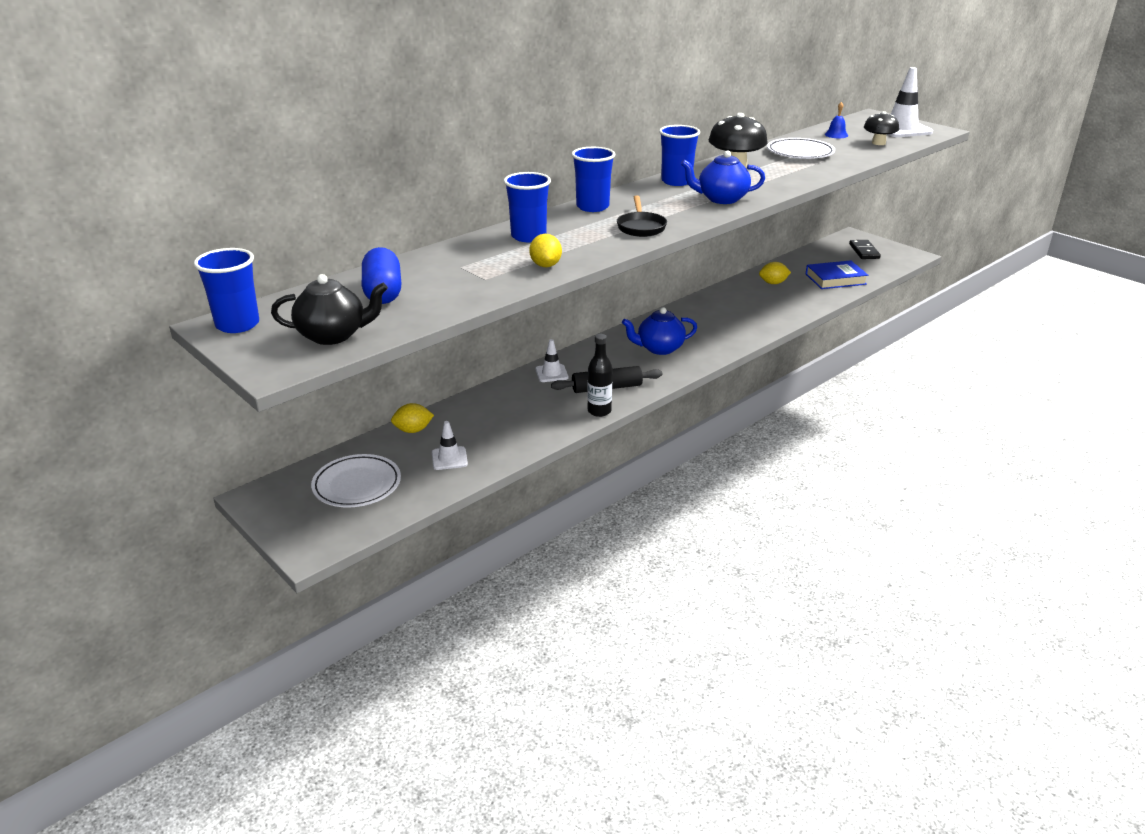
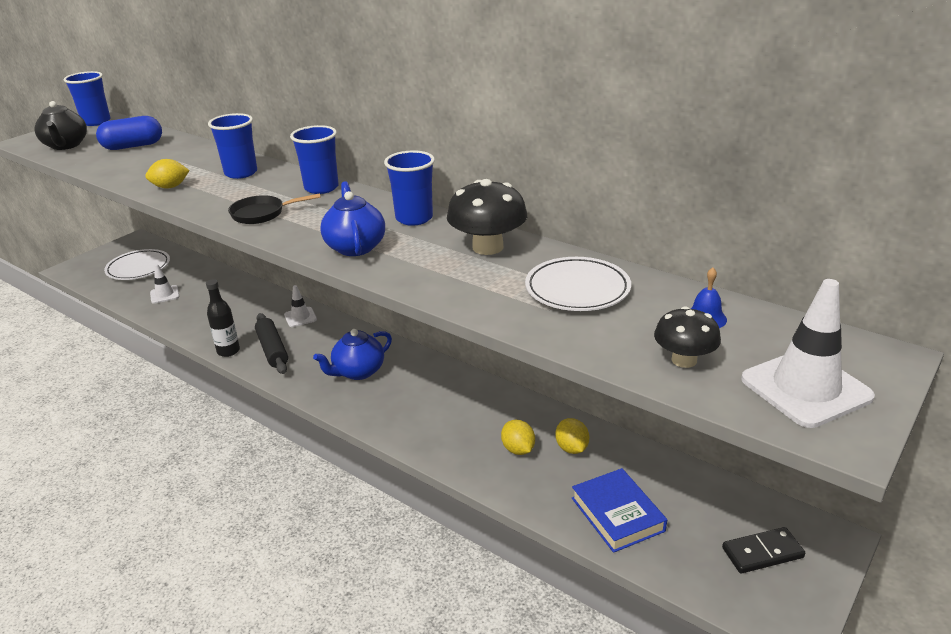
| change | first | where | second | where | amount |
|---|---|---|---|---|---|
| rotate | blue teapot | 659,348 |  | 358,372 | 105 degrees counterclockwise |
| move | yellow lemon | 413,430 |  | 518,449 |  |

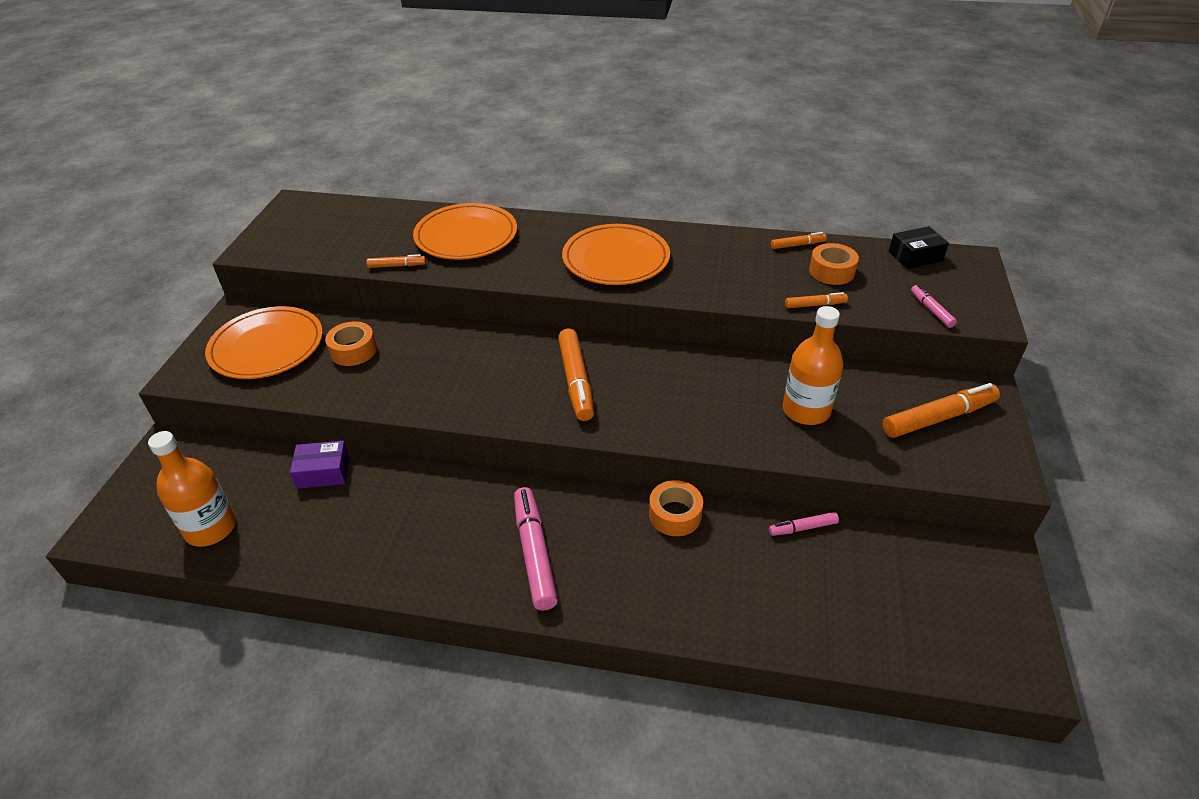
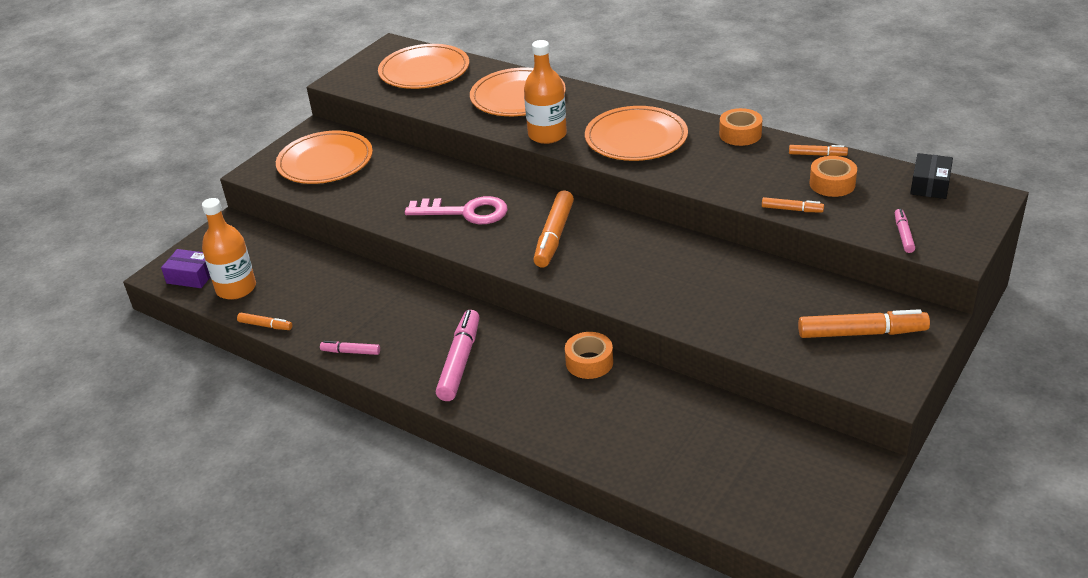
| change | first | where | second | where | amount |
|---|---|---|---|---|---|
| move | purple box | 323,472 |  | 191,276 |  |
| move | orange marker | 397,266 |  | 265,325 |  |
| move | pink marker | 802,528 |  | 351,352 |  |
| insert |  |  | orange plate | 424,71 |  |
| insert |  |  | pink key | 466,212 |  |
| move | orange bottle | 806,410 |  | 547,135 |  |
| move | orange tape | 353,351 |  | 740,134 |  |
| rotate | black box | 915,256 |  | 930,185 | 75 degrees counterclockwise |

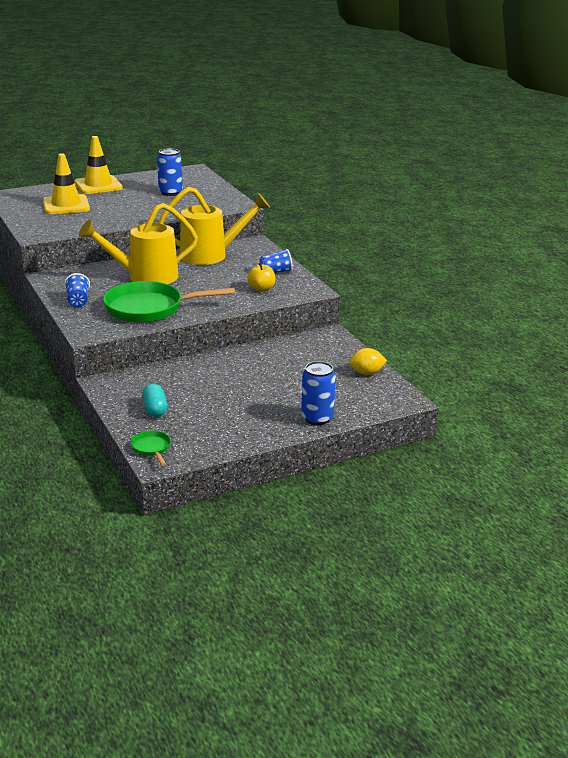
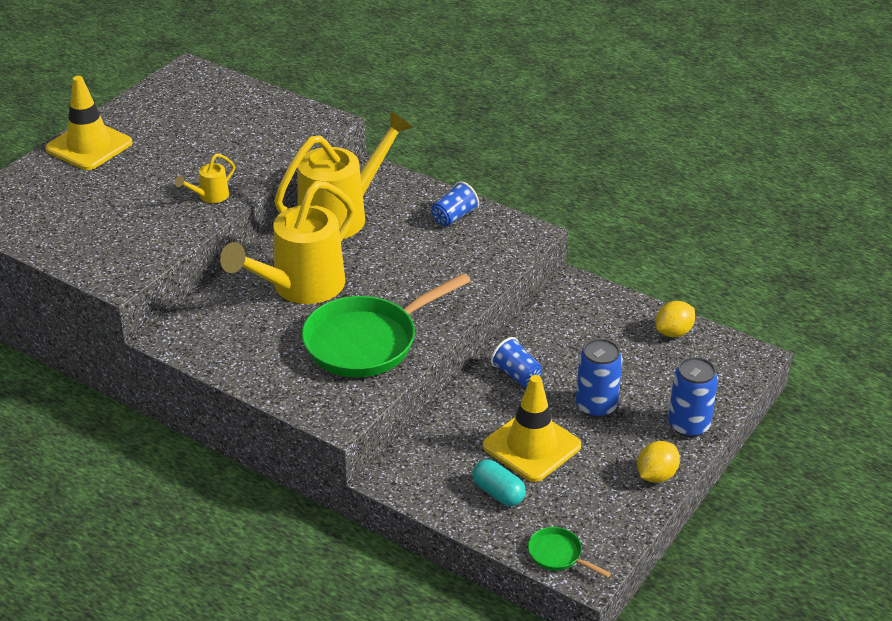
| change | first | where | second | where | amount |
|---|---|---|---|---|---|
| insert |  |  | yellow watering can | 210,196 |  |
| move | yellow traffic cone | 66,205 |  | 531,446 |  |
| move | blue cup | 78,301 |  | 516,375 |  |
| move | blue can | 170,192 |  | 596,406 |  |
| insert |  |  | yellow lemon | 656,475 |  |
| delete | yellow apple | 261,289 |  |  |  |

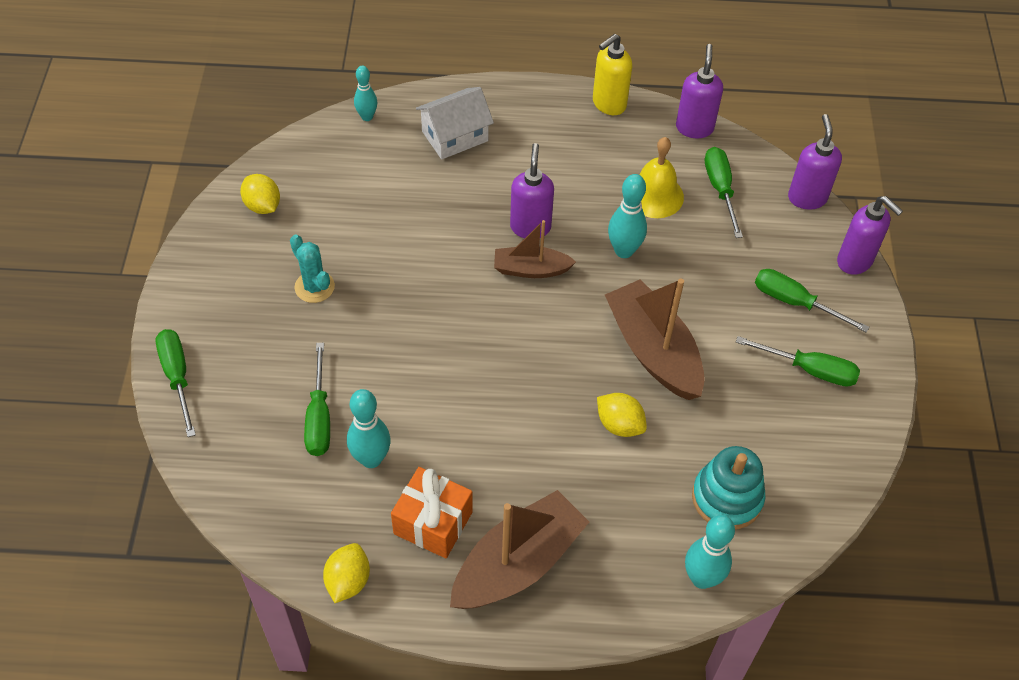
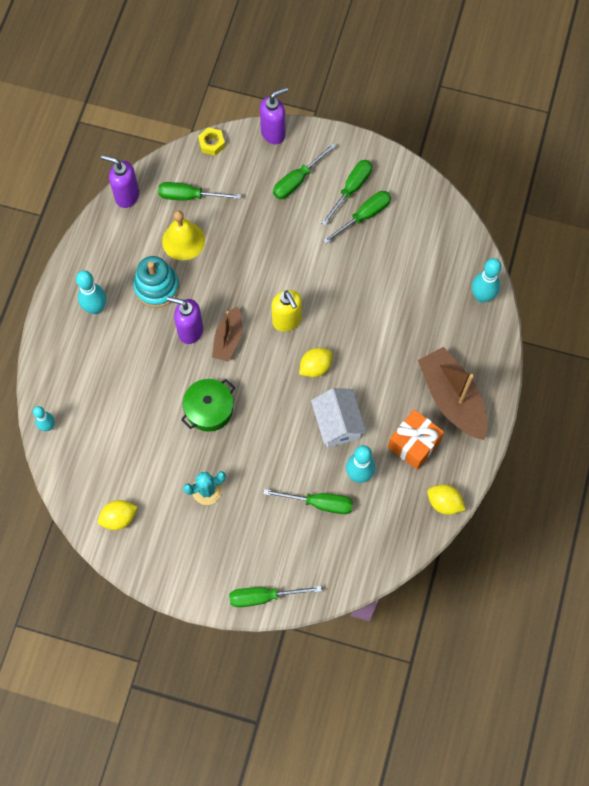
| change | first | where | second | where | amount |
|---|---|---|---|---|---|
| move | turquoise bowling pin | 624,251 |  | 96,308 |  |
| move | turquoise stacking toy | 727,498 |  | 156,287 |  |
| insert |  |  | green pot | 209,409 |  |
| replace | purple soap dispenser | 807,198 | yellow nut | 212,144 |  |
| move | yellow soap dispenser | 608,104 |  | 287,321 |  |
| move | yellow lemon | 619,425 |  | 315,367 |  |
| move | white house | 455,136 |  | 337,423 |  |
| insert |  |  | green screwdriver | 364,216 |  |
| delete | brown boat | 653,350 |  |  |  |

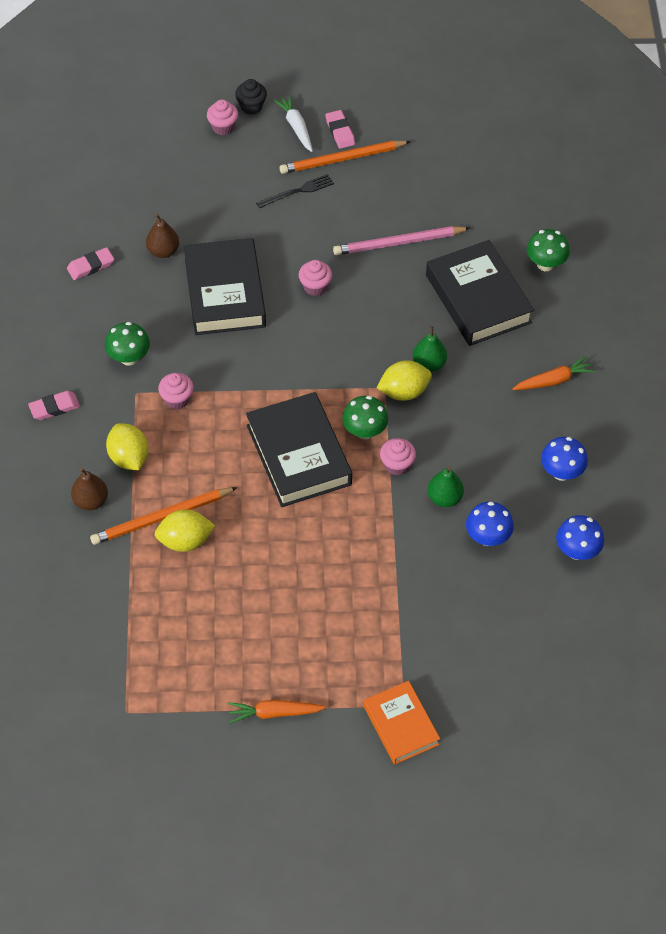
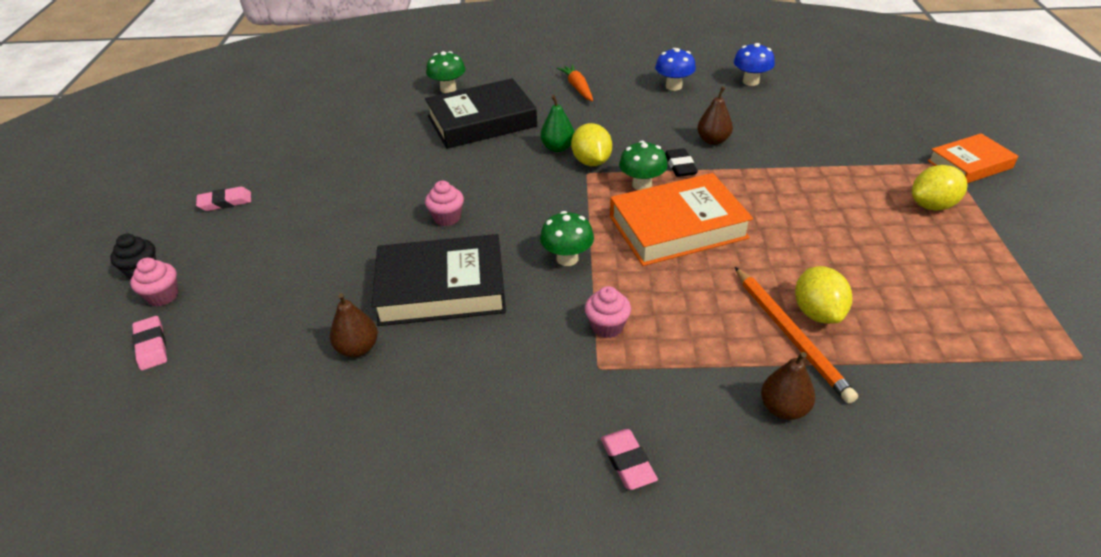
| change | first | where | second | where | amount |
|---|---|---|---|---|---|
| move | pink eraser | 90,266 |  | 151,346 |  |
| move | green mushroom | 129,357 |  | 567,258 |  |
| recolor | black book | 298,455 | orange book | 678,227 |  |
| replace | pink cupcake | 397,465 | black eraser | 680,166 |  |
| recolor | green pear | 444,498 | brown pear | 713,140 |  |
| move | yellow lemon | 129,457 |  | 932,205 |  |
| delete | orange carrot | 274,713 |  |  |  |
| delete | black fork | 297,191 |  |  |  |
| delete | white carrot | 296,127 |  |  |  |
| delete | orange pencil | 342,159 |  |  |  |
| delete | pink pencil | 398,243 |  |  |  |
| delete | blue mushroom | 487,537 |  |  |  |

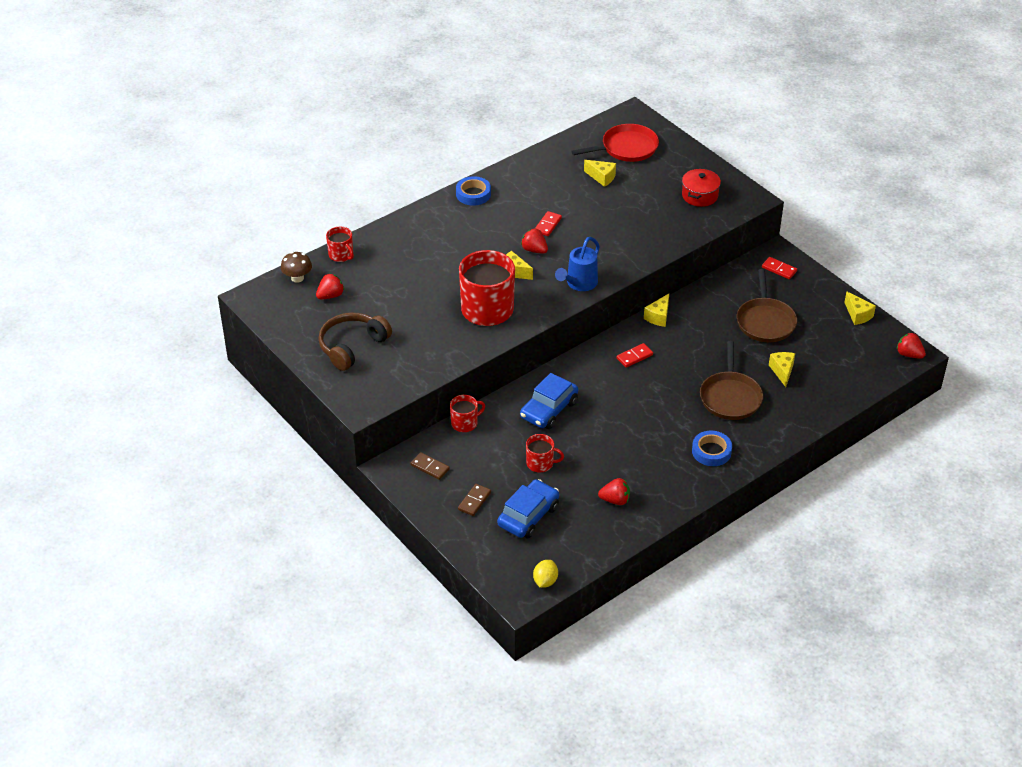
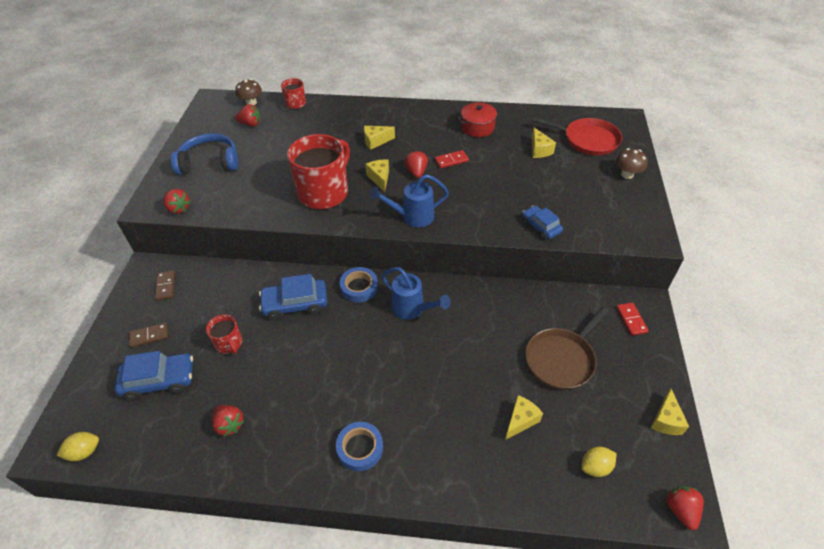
| change | first | where | second | where | amount |
|---|---|---|---|---|---|
| insert |  |  | red strawberry | 178,208 |  |
| recolor | brown headphones | 352,346 | blue headphones | 209,163 |  |
| move | blue tape | 473,194 |  | 359,287 |  |
| move | yellow cheese | 658,317 |  | 376,141 |  |
| replace | red domino | 634,357 | blue watering can | 412,309 |  |
| move | red pot | 700,195 |  | 477,127 |  |
| insert |  |  | blue car | 540,227 |  |
| insert |  |  | yellow lemon | 595,467 |  |
| insert |  |  | brown mushroom | 627,174 |  |
| delete | red mug | 465,423 |  |  |  |
| delete | brown pan | 730,397 |  |  |  |

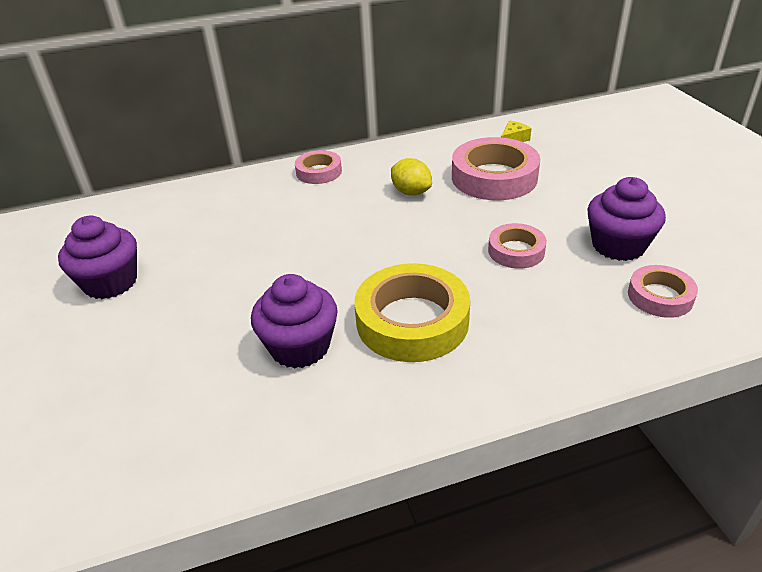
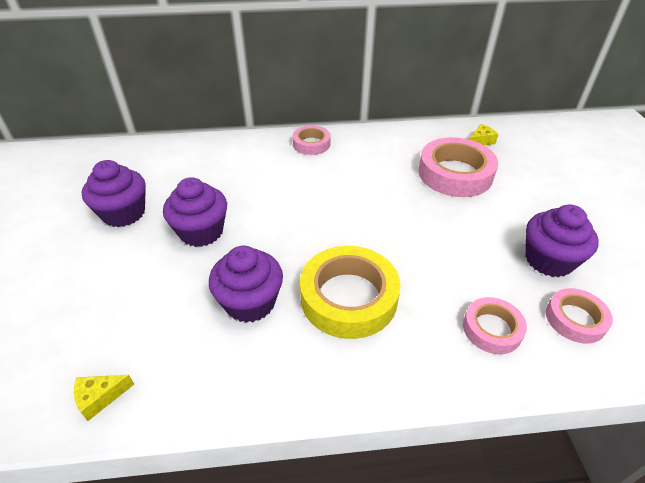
| change | first | where | second | where | amount |
|---|---|---|---|---|---|
| insert |  |  | yellow cheese | 100,397 |  |
| insert |  |  | purple cupcake | 201,232 |  |
| move | pink tape | 516,251 |  | 492,329 |  |
| delete | yellow lemon | 411,192 |  |  |  |

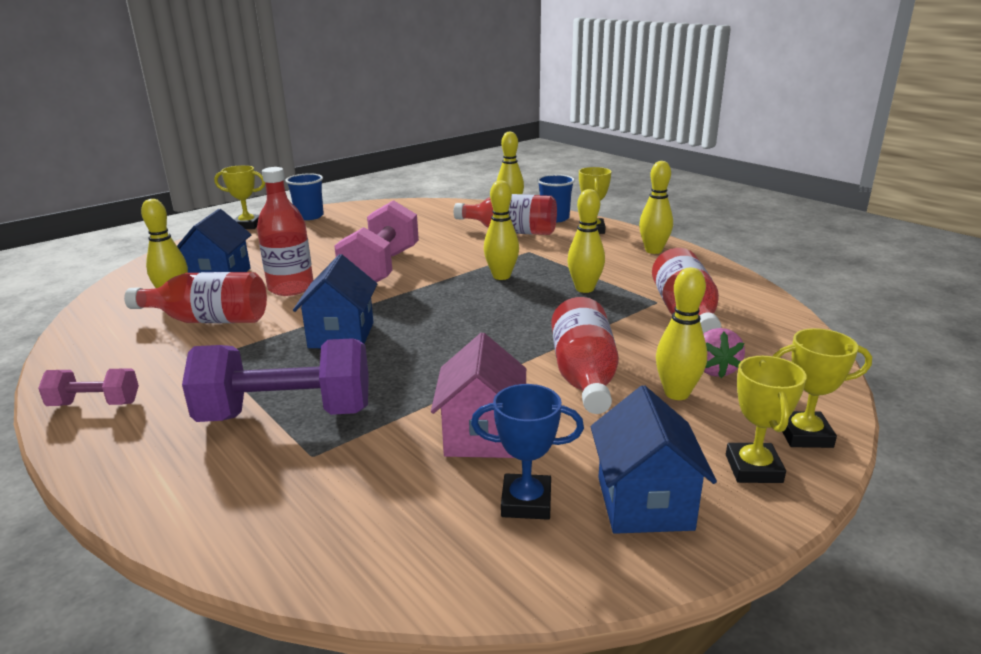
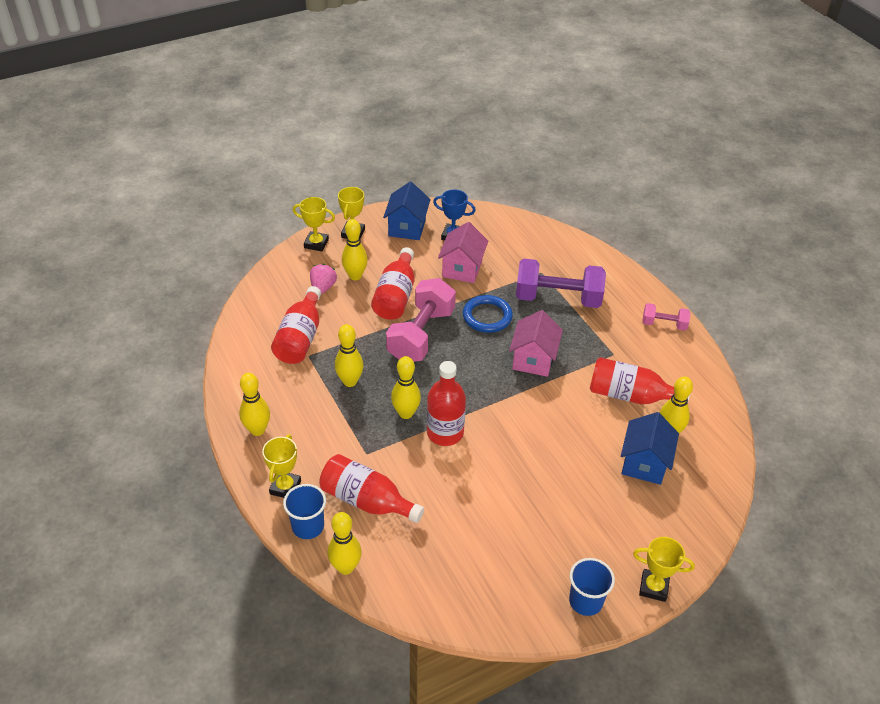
| change | first | where | second | where | amount |
|---|---|---|---|---|---|
| move | pink dumbbell | 381,269 |  | 421,335 |  |
| move | red bottle | 291,288 |  | 445,433 |  |
| insert |  |  | blue ring | 487,316 |  |
| recolor | blue house | 341,335 | pink house | 533,359 |  |

